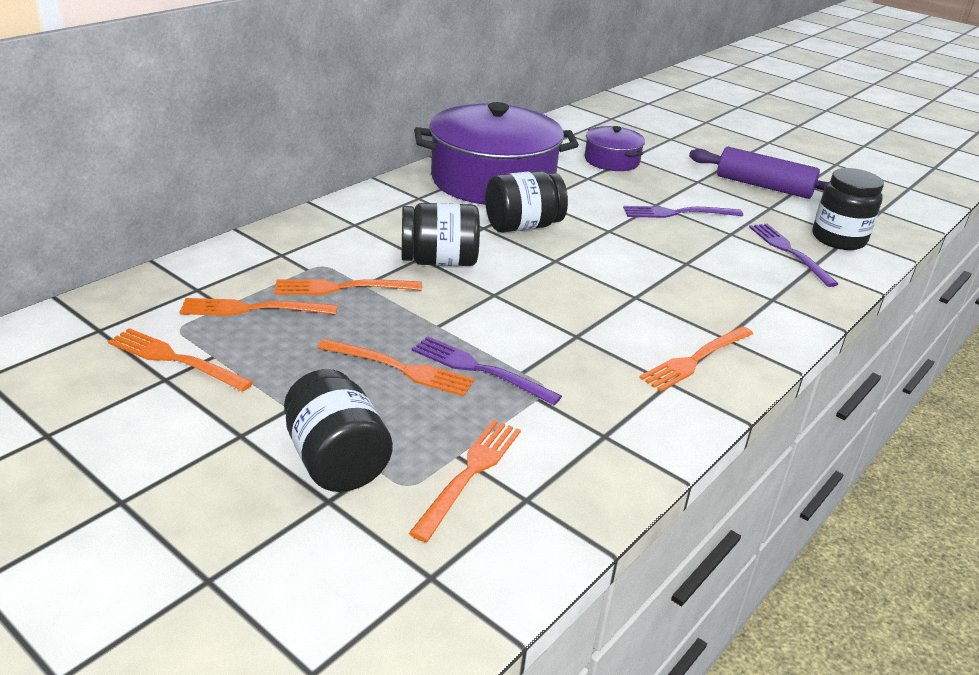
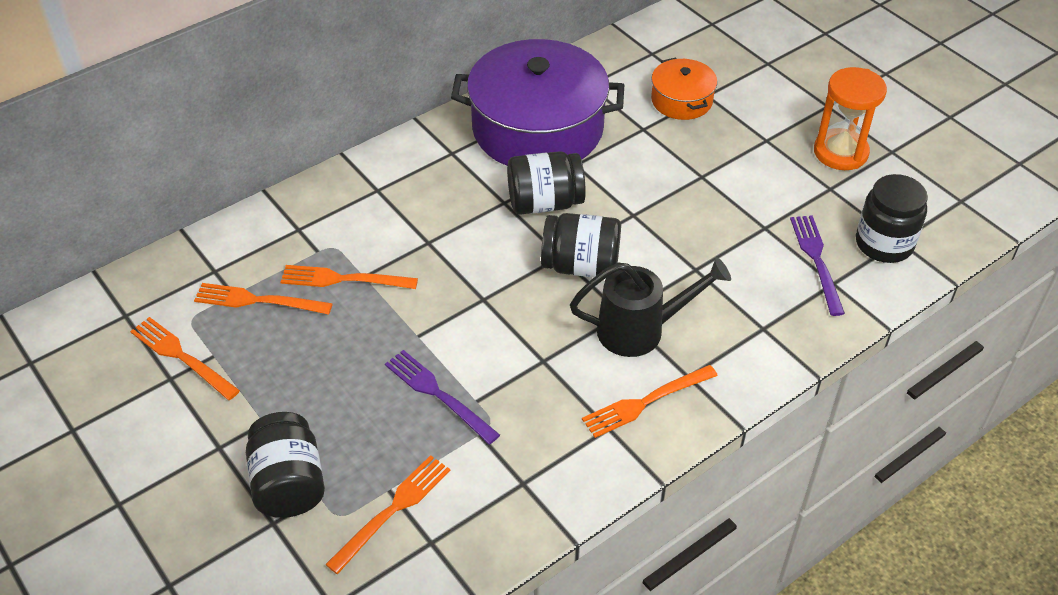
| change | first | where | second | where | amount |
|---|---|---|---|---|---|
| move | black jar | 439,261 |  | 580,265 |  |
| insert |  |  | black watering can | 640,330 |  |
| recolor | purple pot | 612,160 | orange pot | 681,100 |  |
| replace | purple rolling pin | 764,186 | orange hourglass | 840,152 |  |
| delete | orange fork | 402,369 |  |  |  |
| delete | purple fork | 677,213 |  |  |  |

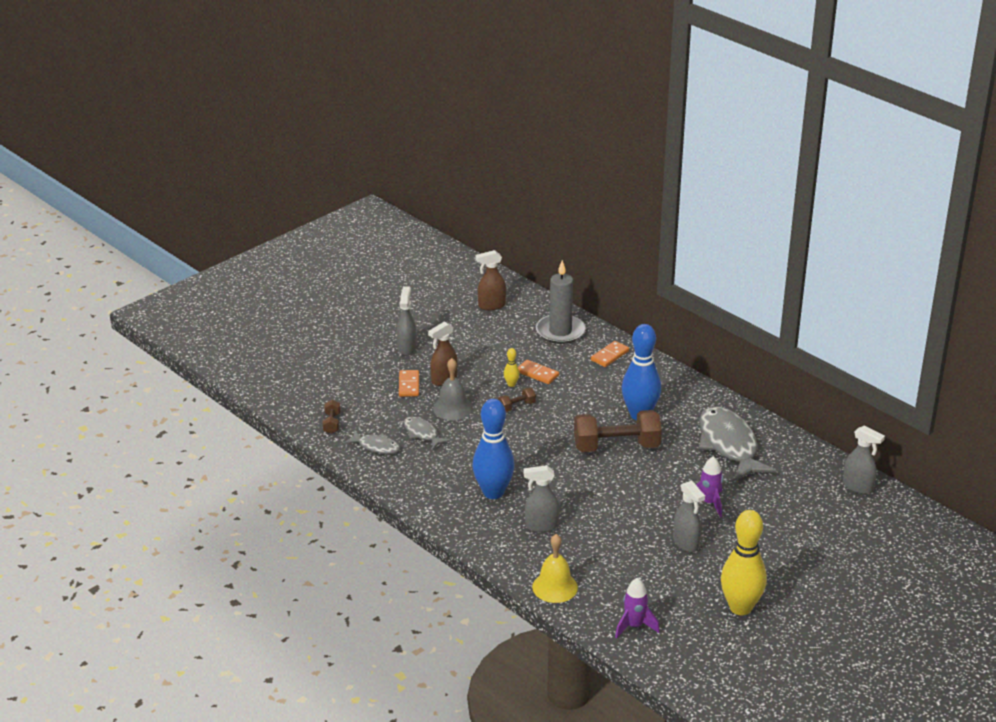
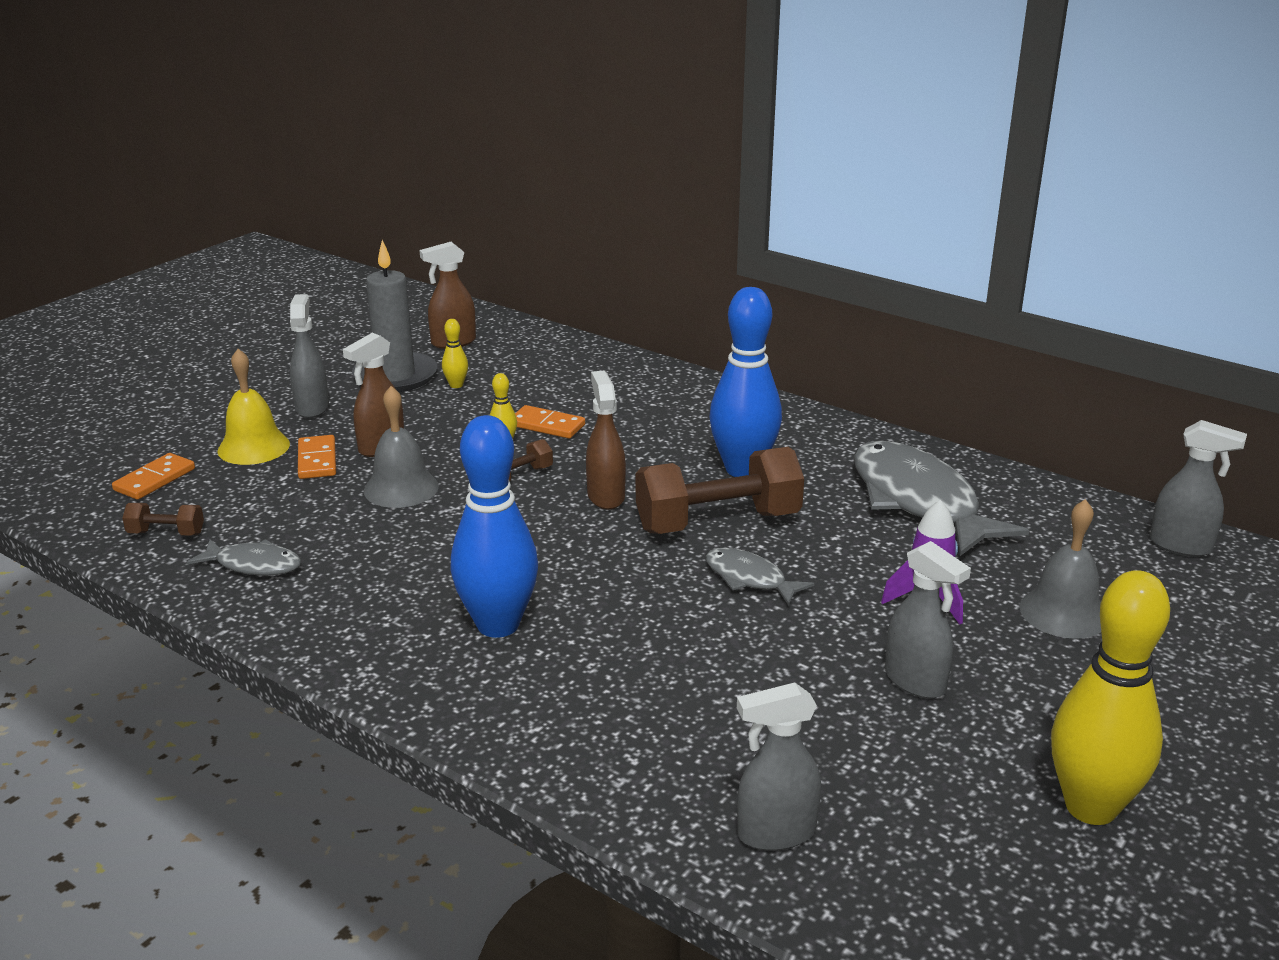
| change | first | where | second | where | amount |
|---|---|---|---|---|---|
| move | orange domino | 610,356 |  | 155,480 |  |
| rotate | brown dumbbell | 332,423 |  | 166,533 | 75 degrees counterclockwise |
| move | yellow bell | 555,587 |  | 253,447 |  |
| move | grey candle | 560,331 |  | 395,376 |  |
| insert |  |  | yellow bowling pin | 456,385 |  |
| insert |  |  | brown spray bottle | 606,496 |  |
| move | grey fish | 422,433 |  | 749,578 |  |
| move | grey spray bottle | 541,526 |  | 775,833 |  |
| insert |  |  | grey bell | 1063,612 |  |
| delete | purple rocket | 634,626 |  |  |  |

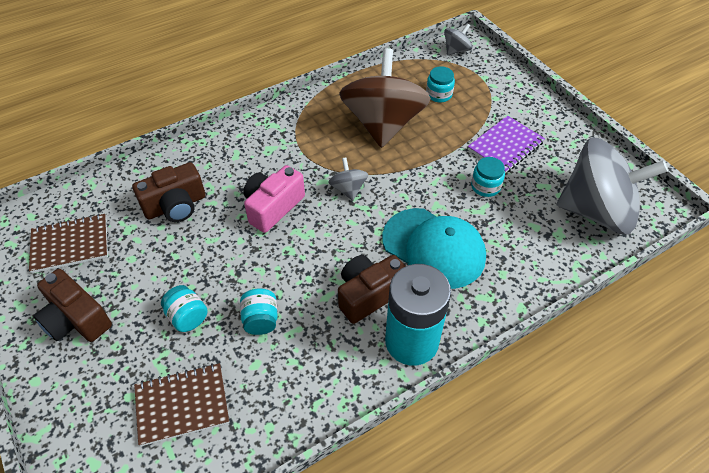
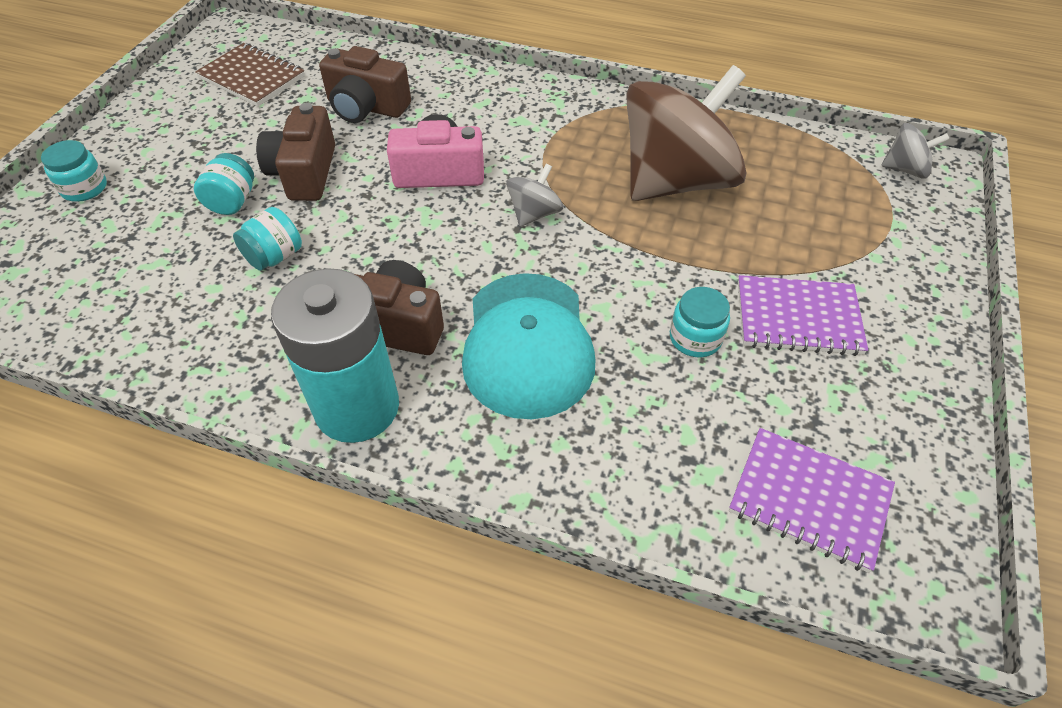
| change | first | where | second | where | amount |
|---|---|---|---|---|---|
| move | turquoise jar | 439,94 |  | 84,188 |  |
| move | brown camera | 76,319 |  | 304,173 |  |
| replace | grey spinning top | 596,211 | purple notebook | 809,500 |  |
| delete | brown notebook | 182,405 |  |  |  |

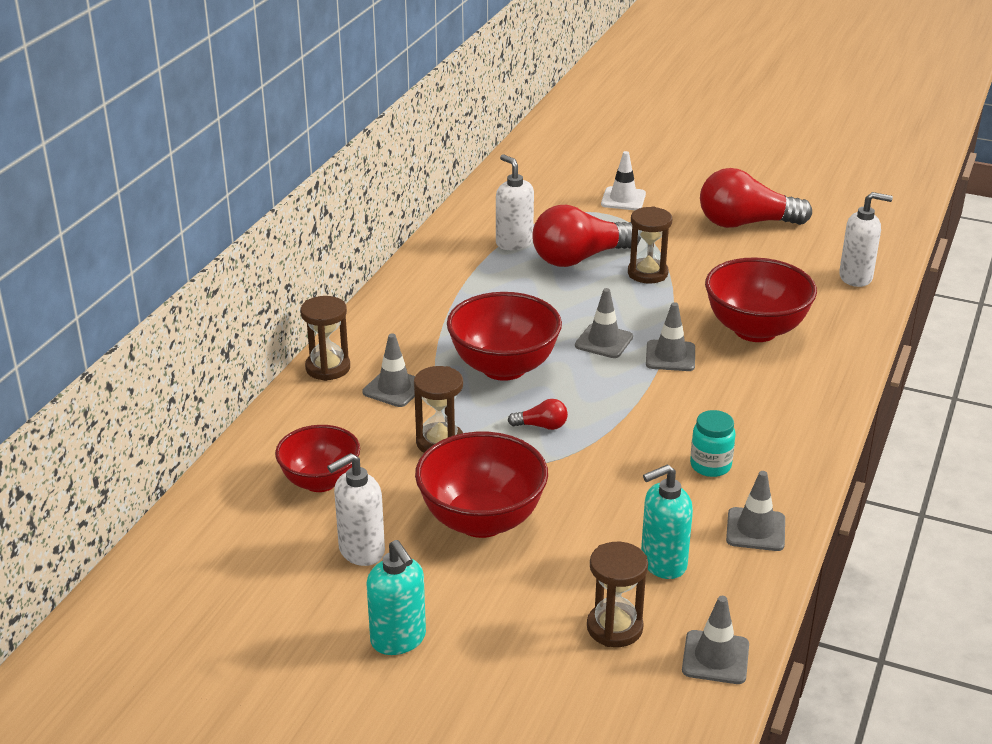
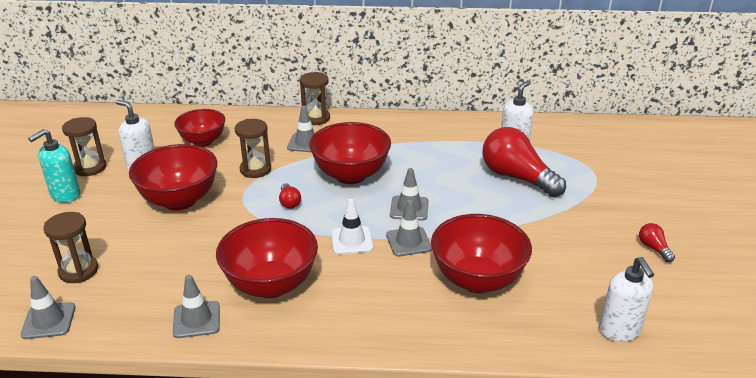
| change | first | where | second | where | amount |
|---|---|---|---|---|---|
| move | brown hourglass | 647,273 |  | 90,168 |  |
| replace | turquoise jar | 710,466 | red bowl | 271,284 |  |
| move | white traffic cone | 623,199 |  | 352,240 |  |
| resize | red light bulb | 745,223 |  | 653,248 | x0.43 |
| delete | turquoise soap dispenser | 663,563 |  |  |  |

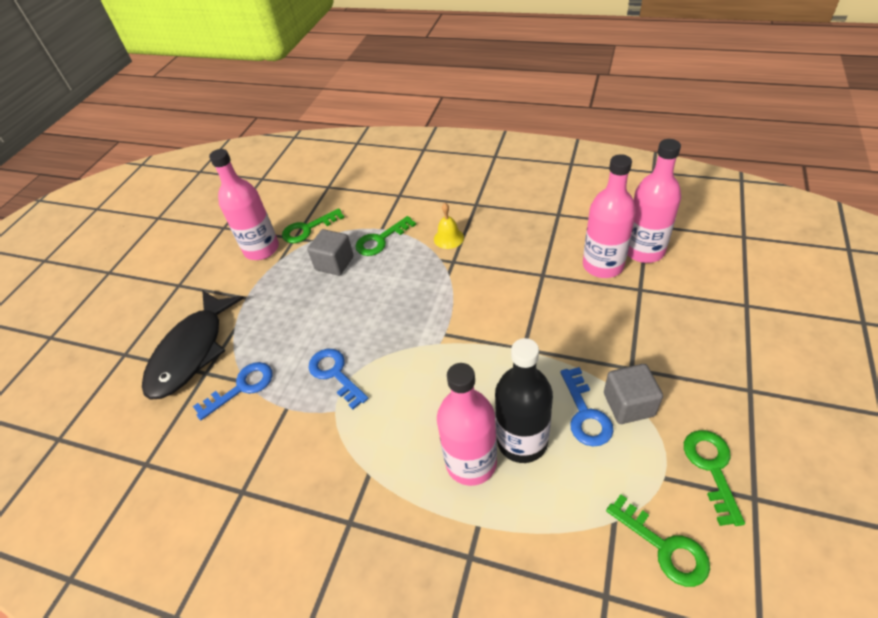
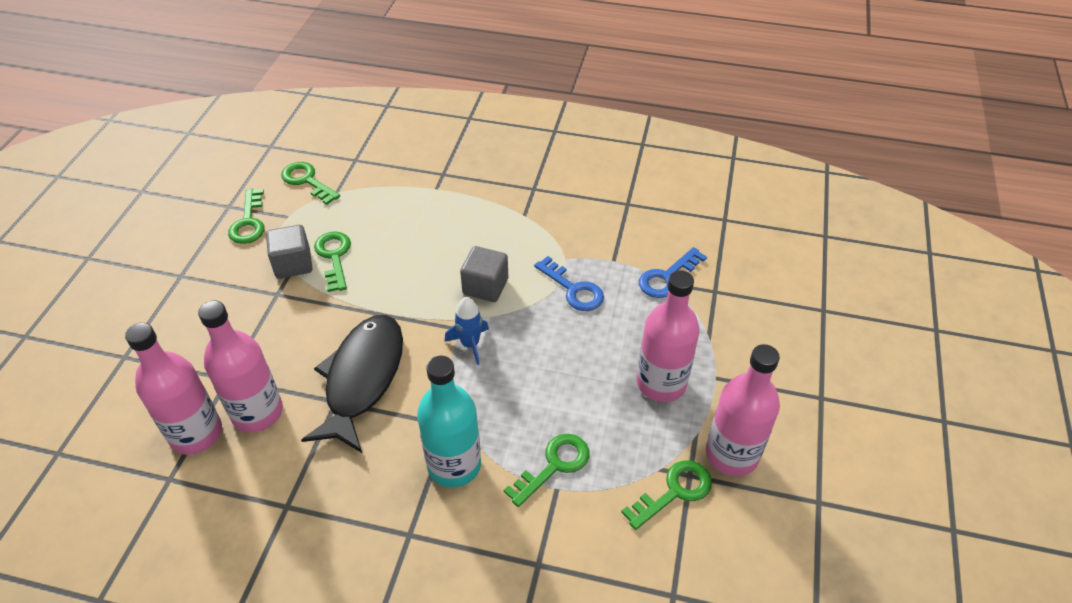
| change | first | where | second | where | amount |
|---|---|---|---|---|---|
| move | black fish | 192,352 |  | 362,379 |  |
| recolor | blue key | 585,413 | green key | 334,257 |  |
| replace | yellow bell | 448,238 | turquoise bottle | 454,465 |  |
| insert |  |  | blue rocket | 470,344 |  |
| move | grey cube | 334,263 |  | 485,286 |  |
| move | pink bottle | 471,462 |  | 661,383 |  |
| delete | black bottle | 522,441 |  |  |  |

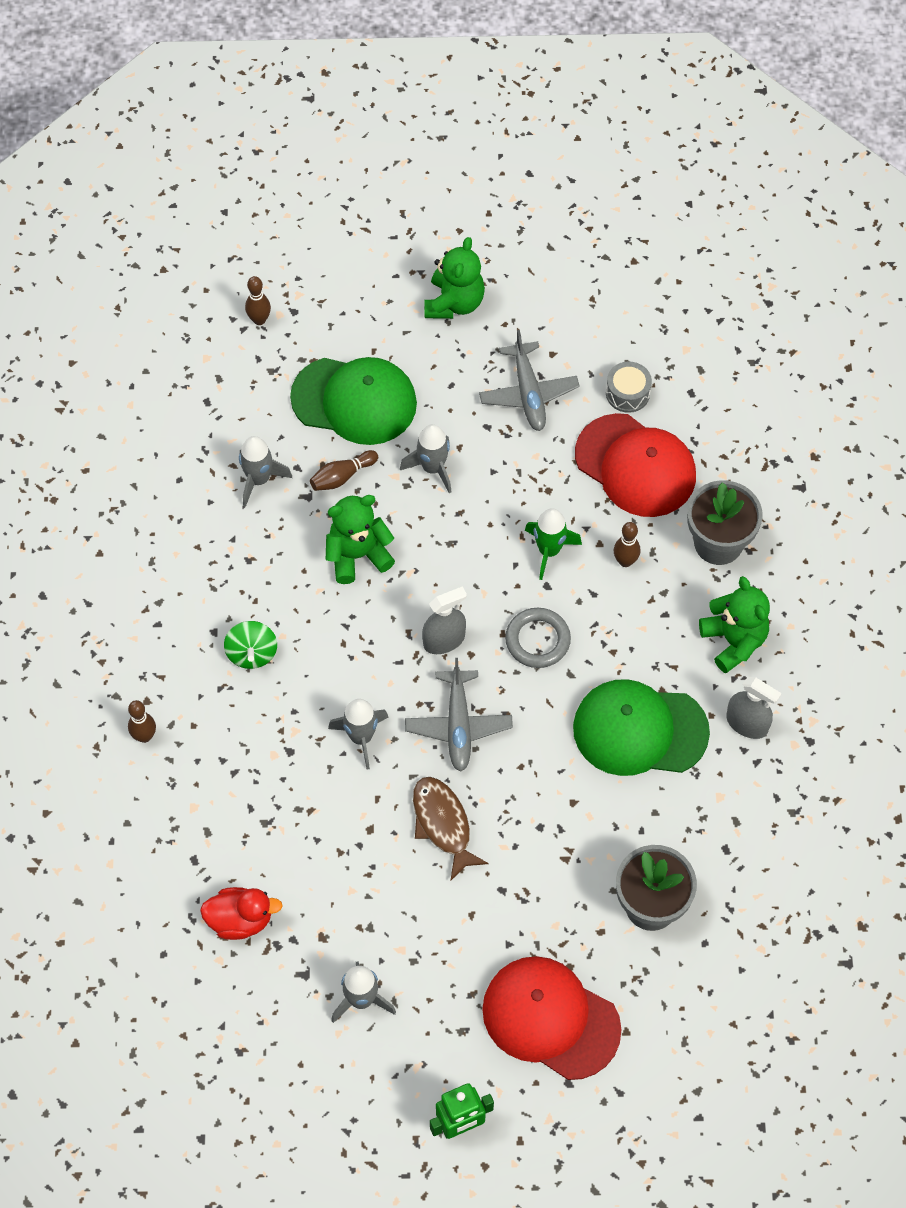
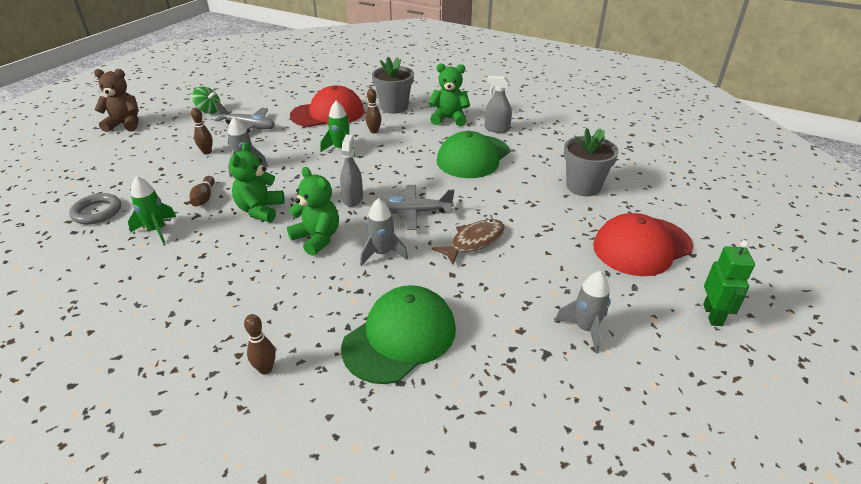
| change | first | where | second | where | amount |
|---|---|---|---|---|---|
| move | grey ring | 537,640 |  | 97,212 |  |
| insert |  |  | brown teddy bear | 125,124 |  |
| recolor | grey rocket | 259,479 | green rocket | 157,230 |  |
| move | brown bowling pin | 259,320 |  | 207,152 |  |
| move | green spinning top | 252,653 |  | 209,111 |  |
| move | green teddy bear | 454,303 |  | 317,238 |  |
| move | green cap | 354,400 |  | 400,337 |  |
| rotate | grey plane | 458,725 |  | 413,212 | 150 degrees clockwise |
| rotate | brown fish | 443,824 |  | 474,241 | 135 degrees clockwise |
| rotate | grey spray bottle | 747,723 |  | 497,129 | 135 degrees counterclockwise |
| delete | red duck | 240,920 |  |  |  |
| delete | grey drum | 627,393 |  |  |  |

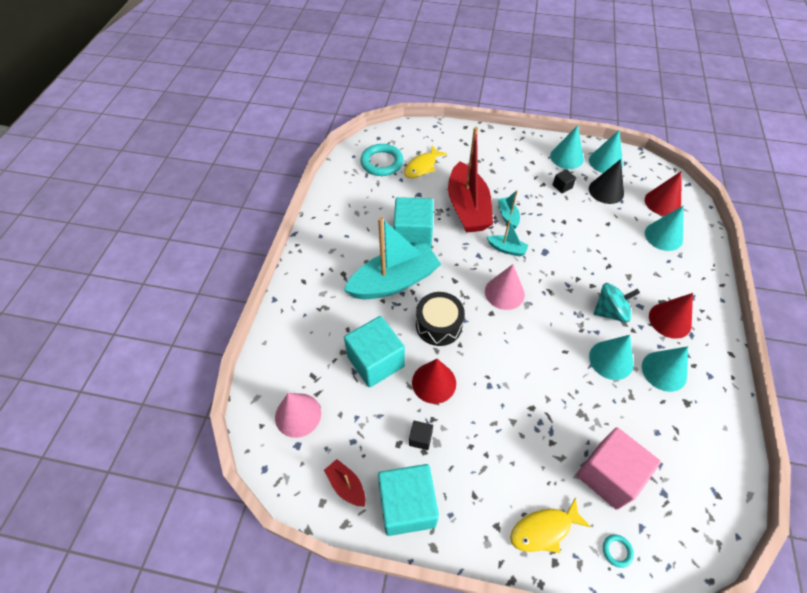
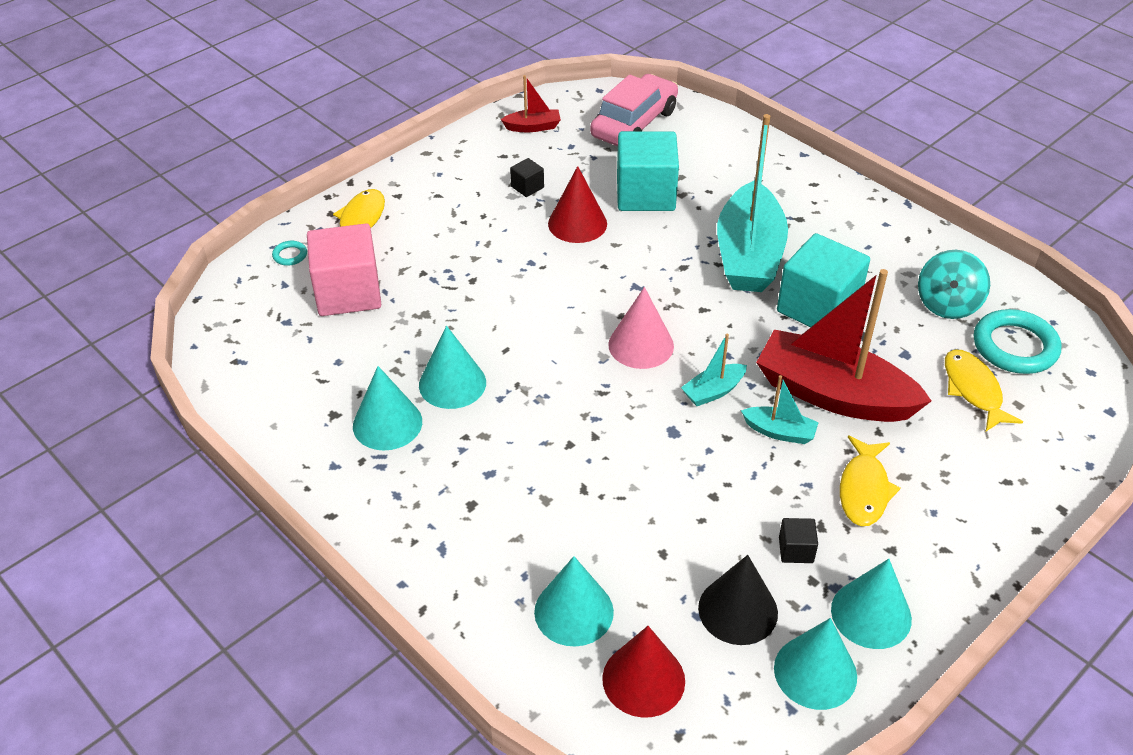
| change | first | where | second | where | amount |
|---|---|---|---|---|---|
| replace | pink cone | 298,415 | pink car | 634,124 |  |
| insert |  |  | yellow fish | 864,489 |  |
| move | turquoise spinning top | 610,311 |  | 947,304 |  |
| delete | turquoise cube | 407,505 |  |  |  |
| delete | black drum | 438,325 |  |  |  |
| delete | red cone | 670,320 |  |  |  |

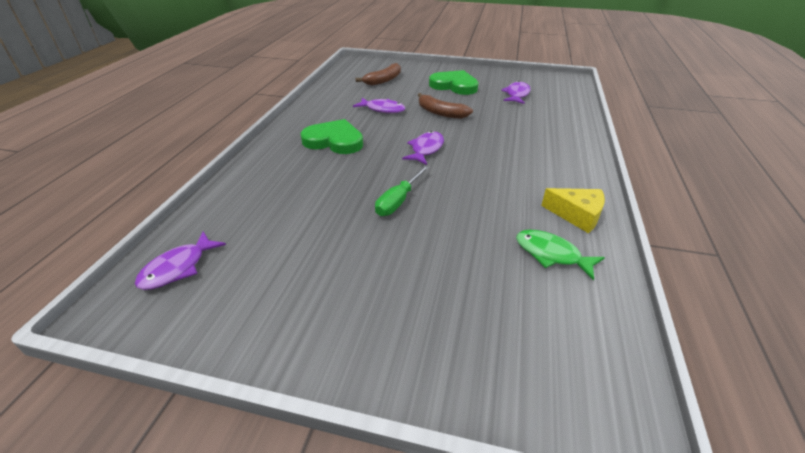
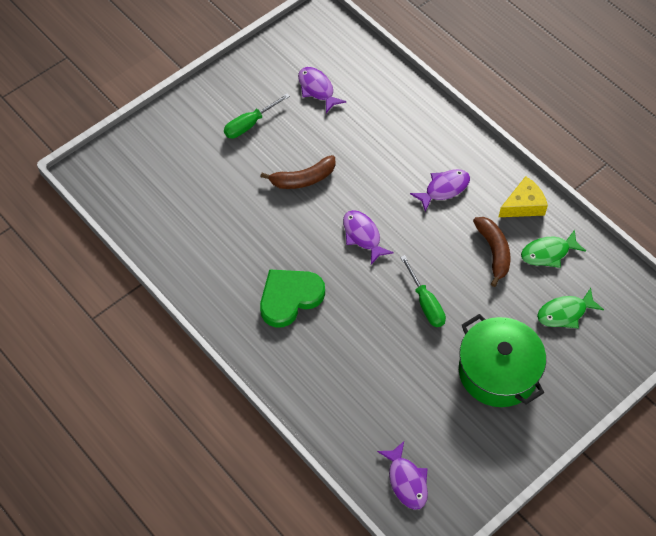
| change | first | where | second | where | amount |
|---|---|---|---|---|---|
| replace | green heart | 454,85 | green screwdriver | 250,124 |  |
| move | purple fish | 382,109 |  | 444,189 |  |
| insert |  |  | green pot | 498,372 |  |
| move | brown banana | 383,80 |  | 494,252 |  |
| insert |  |  | green fish | 565,313 |  |

